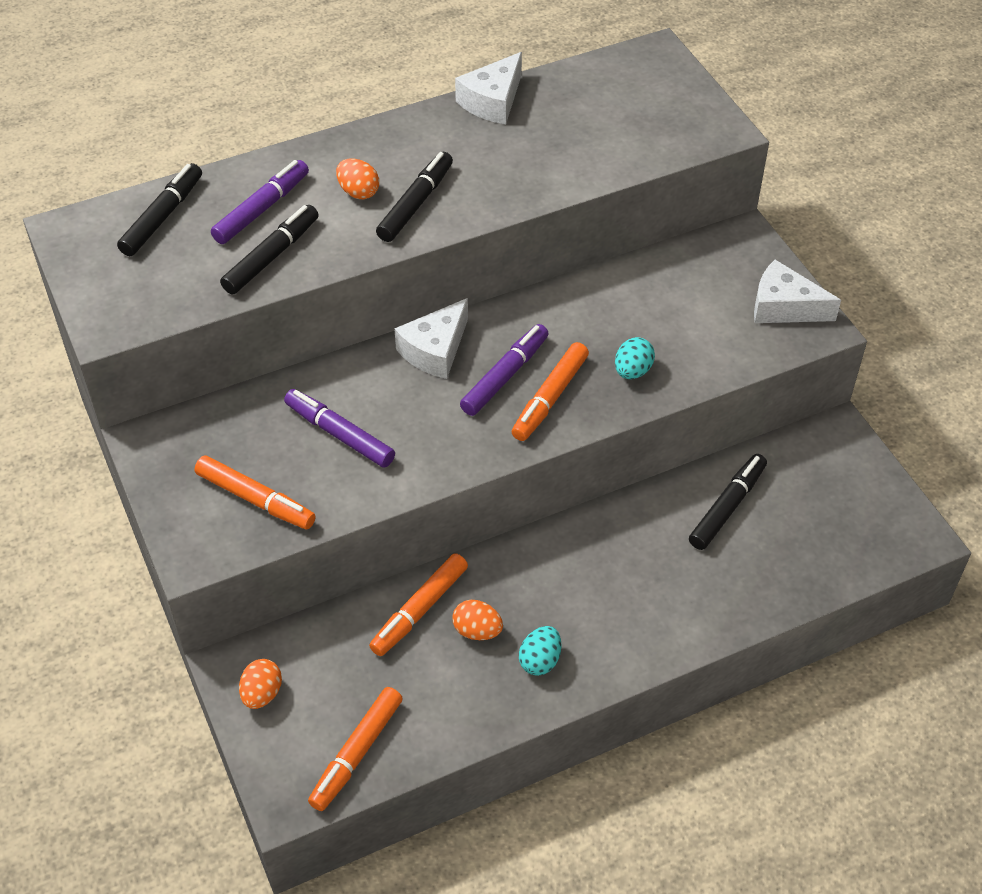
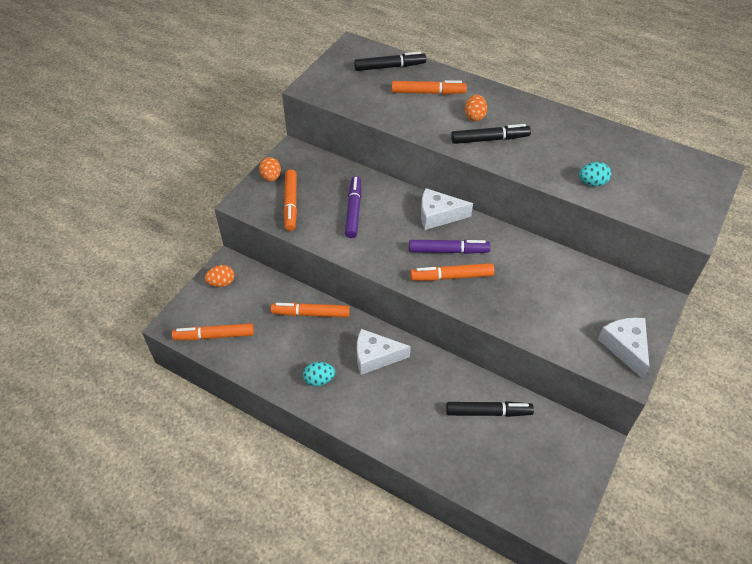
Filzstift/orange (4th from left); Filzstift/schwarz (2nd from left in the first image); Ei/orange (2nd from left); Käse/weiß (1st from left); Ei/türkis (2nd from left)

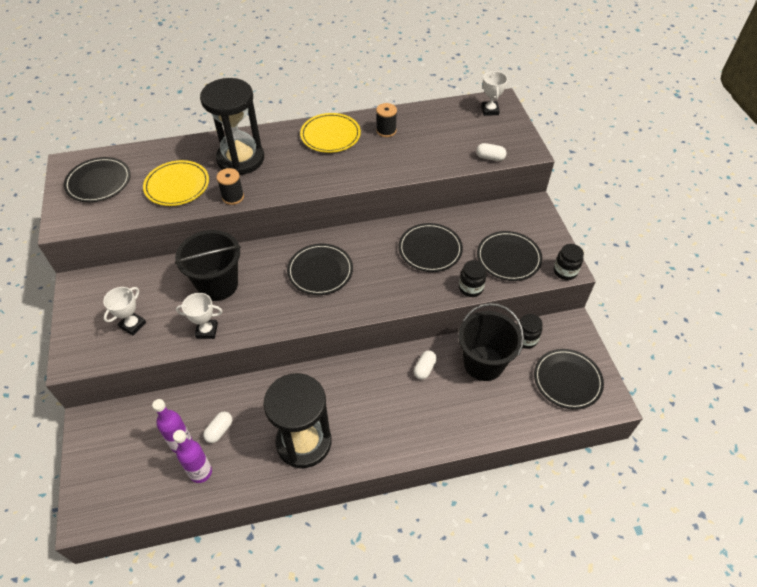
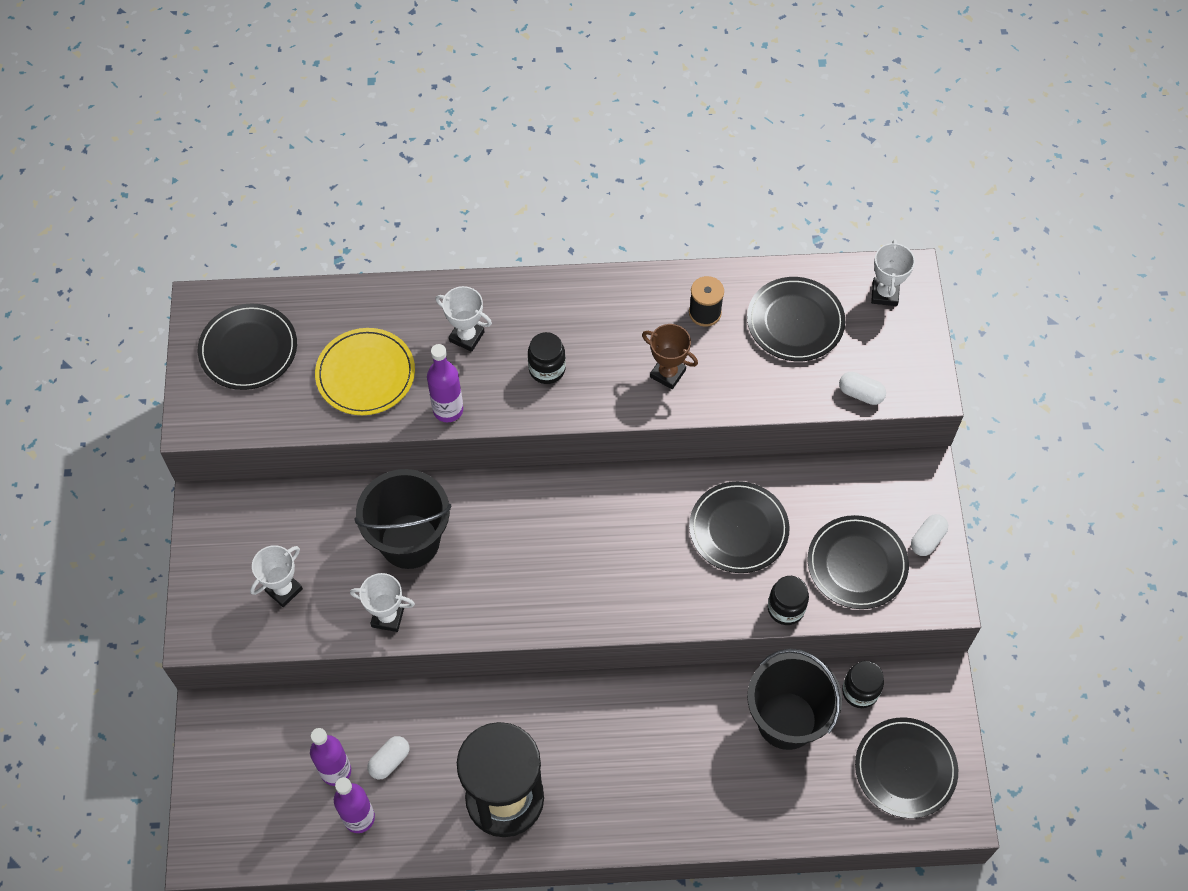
Pokal/weiß (3rd from left); Flasche/lila (3rd from left); Teller/schwarz (3rd from left); Teller/gelb (2nd from left in the first image); Kapsel/weiß (3rd from left); Einmachglas/schwarz (1st from left); Pokal/braun

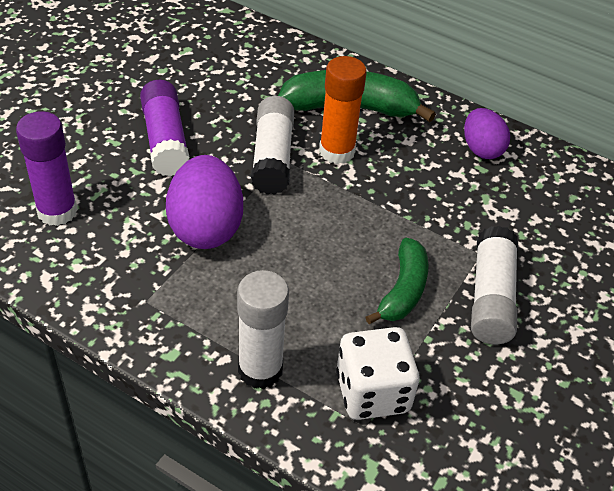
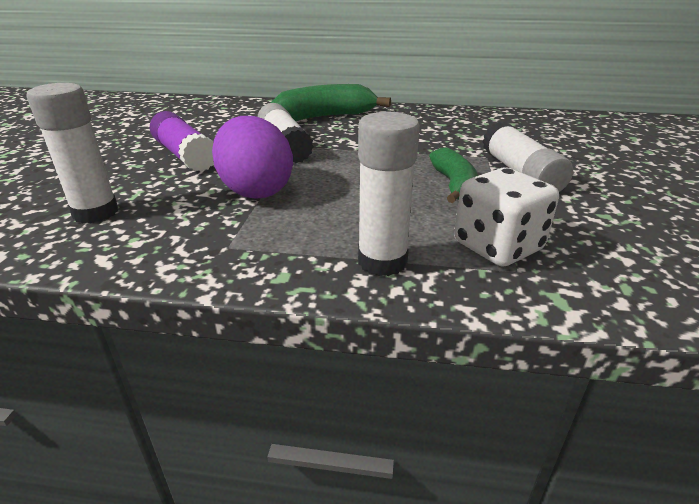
Klebestift/weiß (1st from left); Klebestift/orange; Ei/lila (2nd from left in the first image)

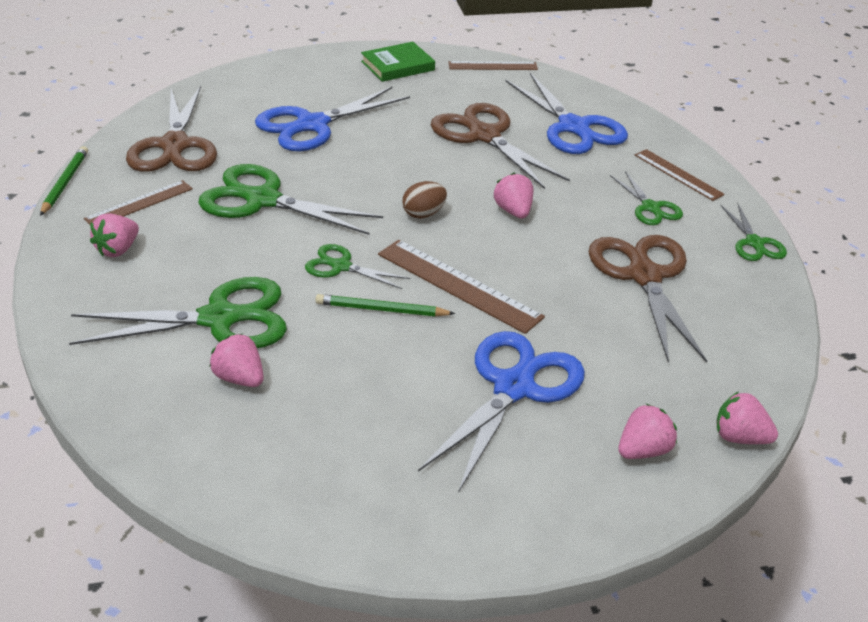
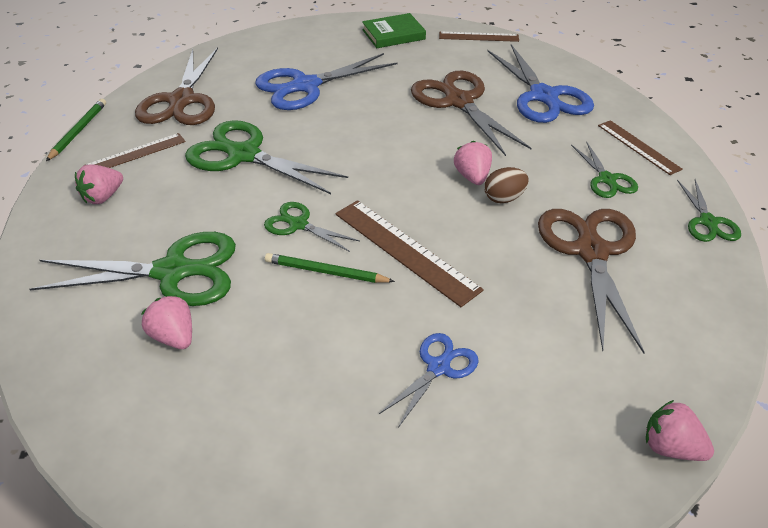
Ei/braun; Schere/blau (2nd from left); Erdbeere/rosa (4th from left in the first image)

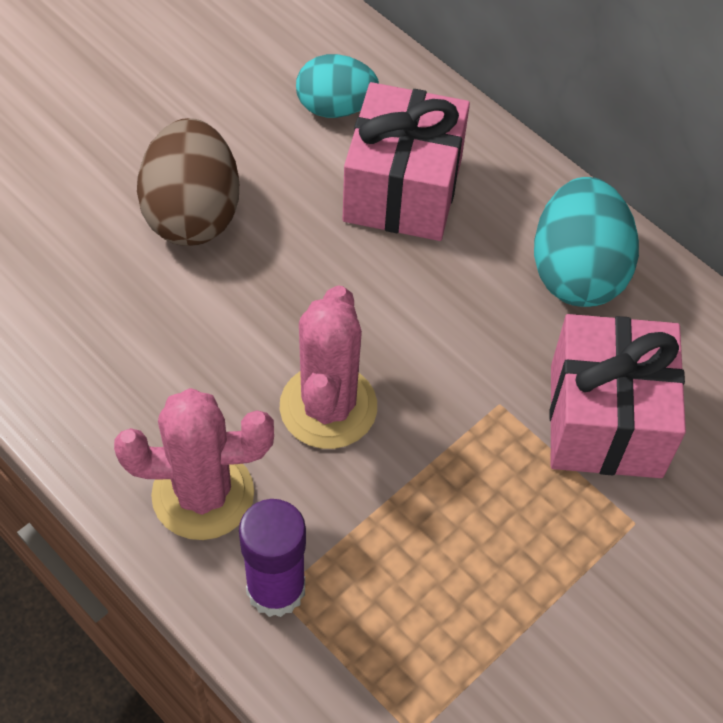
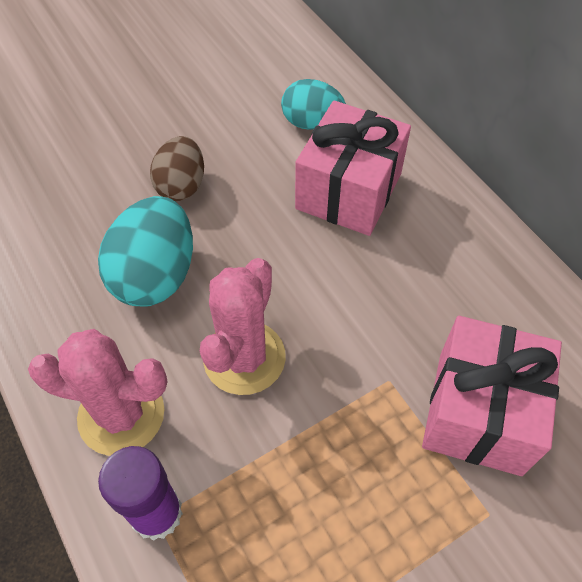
Ei/braun; Ei/türkis (1st from left)

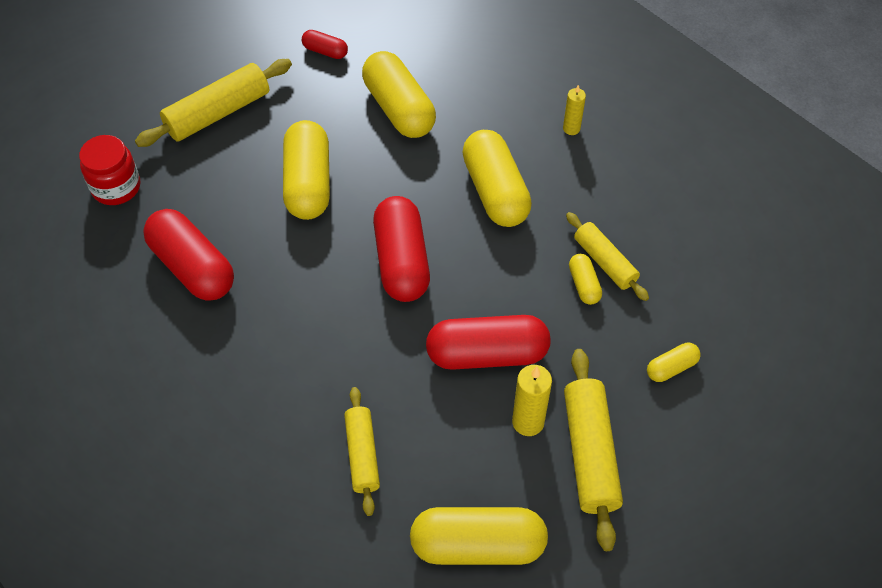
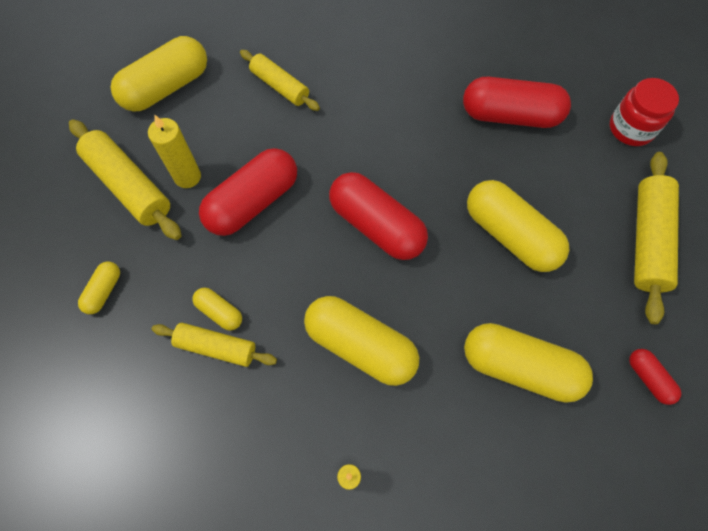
Kapsel/rot (4th from left)

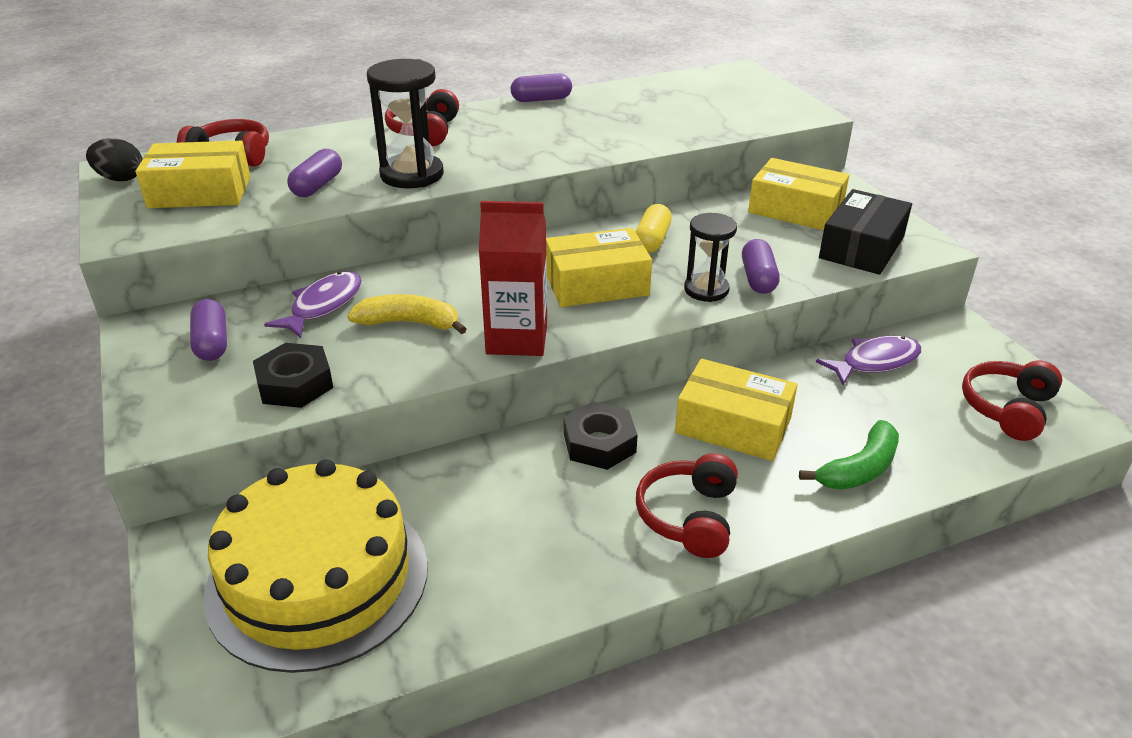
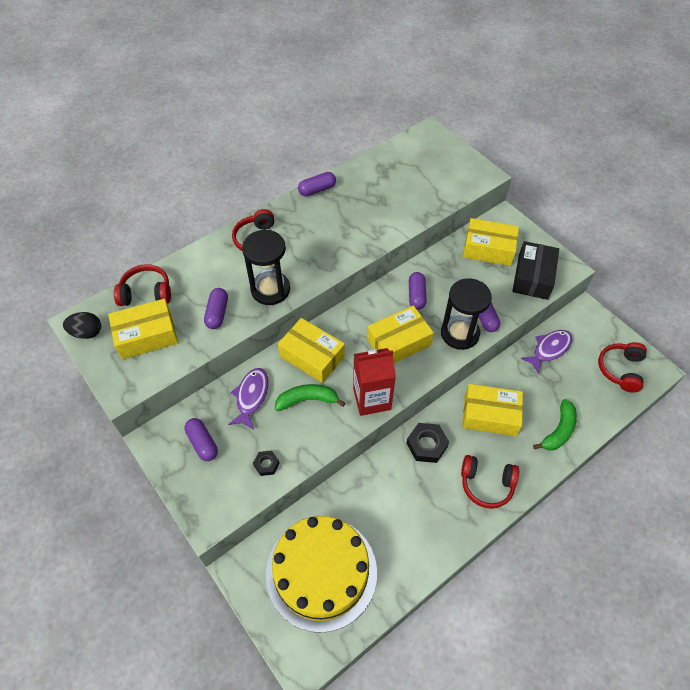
Sechskantmutter/schwarz (1st from left); Banane/grün (1st from left); Kapsel/lila (4th from left); Kopfhörer/rot (3rd from left); Sanduhr/schwarz (2nd from left); Schachtel/gelb (2nd from left)

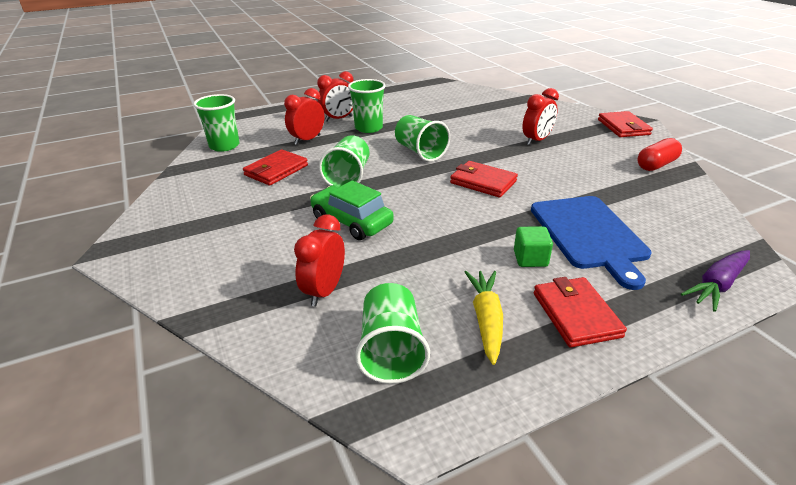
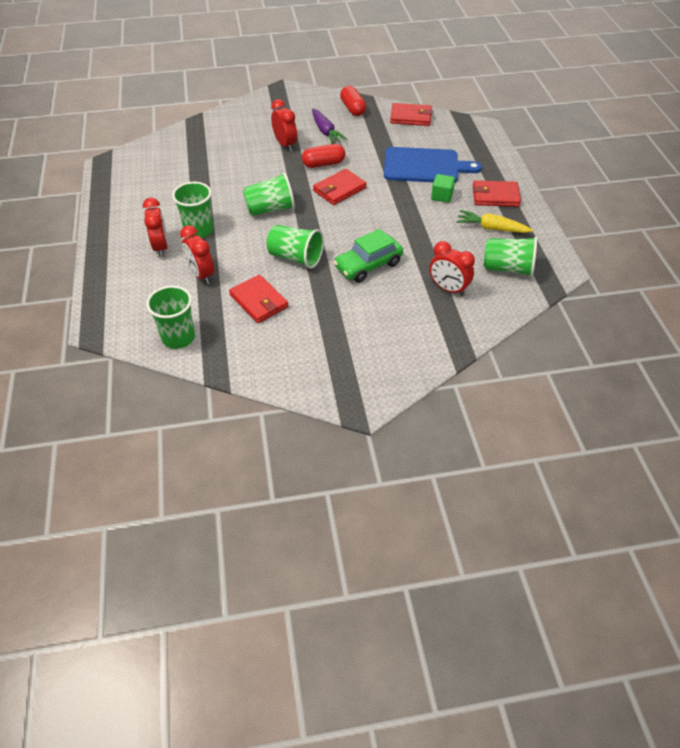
Geldbörse/rot (3rd from left); Karotte/lila; Kapsel/rot (1st from left)

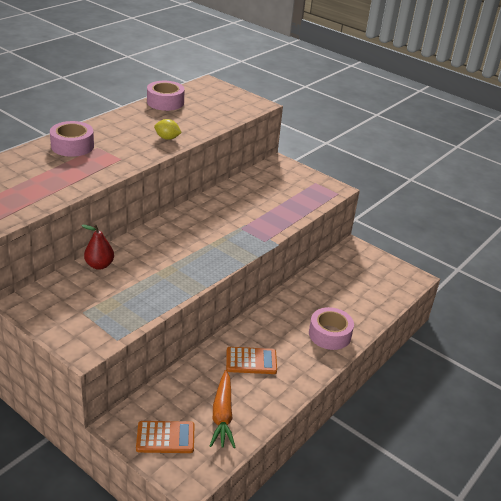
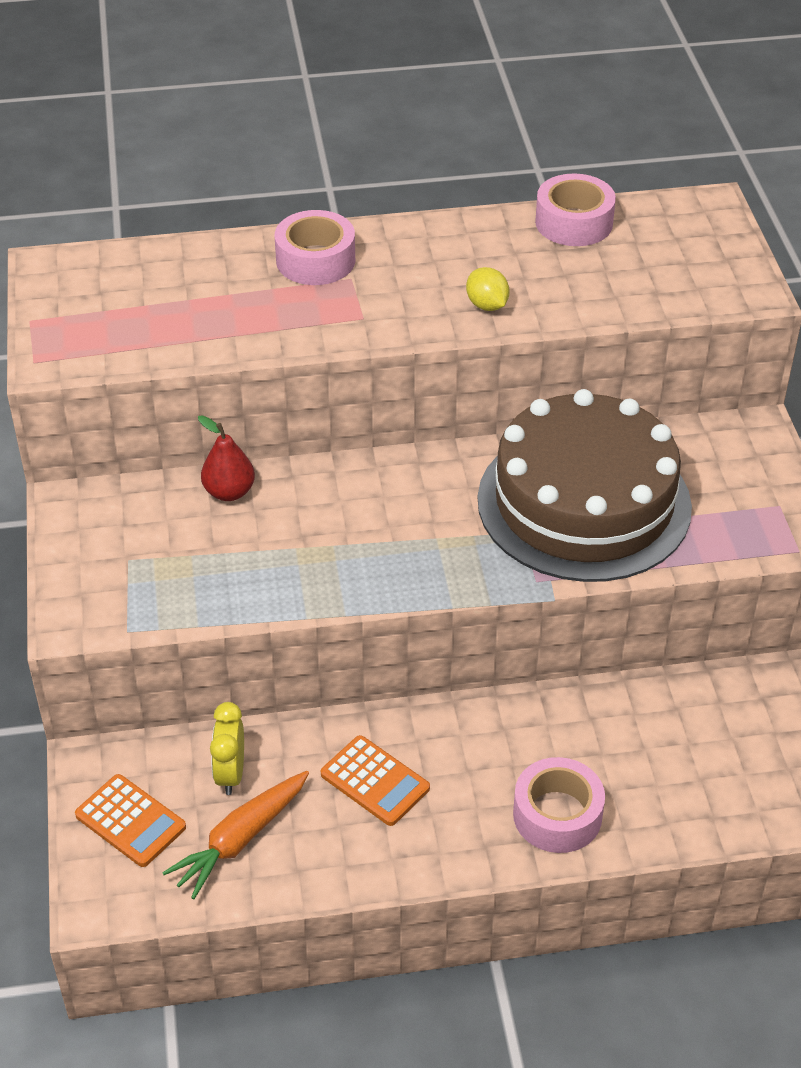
Wecker/gelb; Kuchen/braun

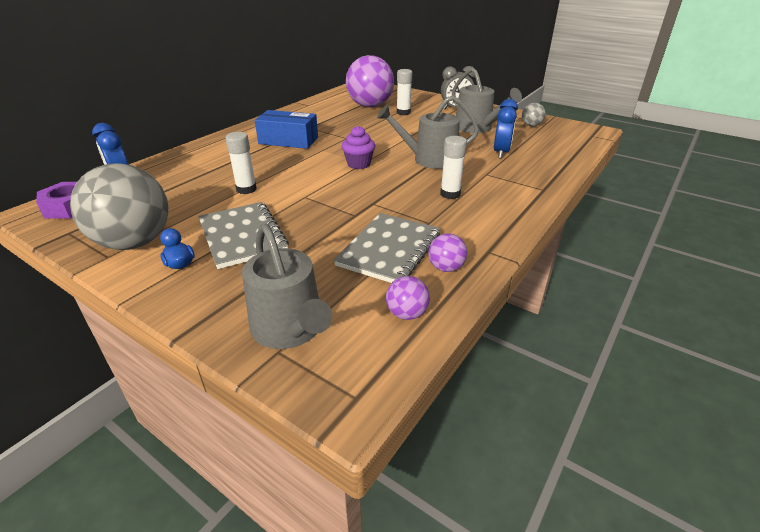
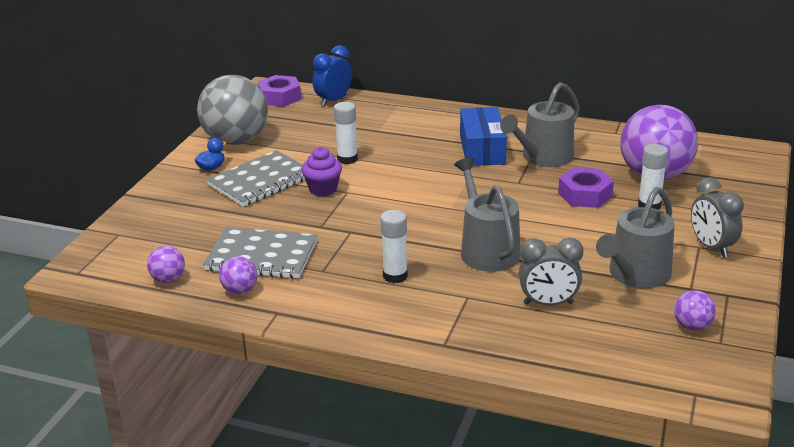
Gießkanne/grau (2nd from left); Muffin/lila; Wecker/grau (1st from left); Ball/lila (4th from left); Sechskantmutter/lila (2nd from left)

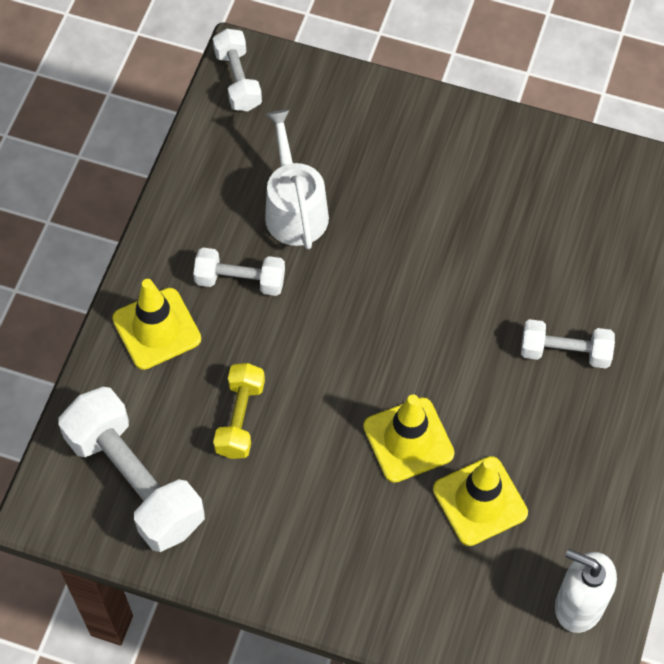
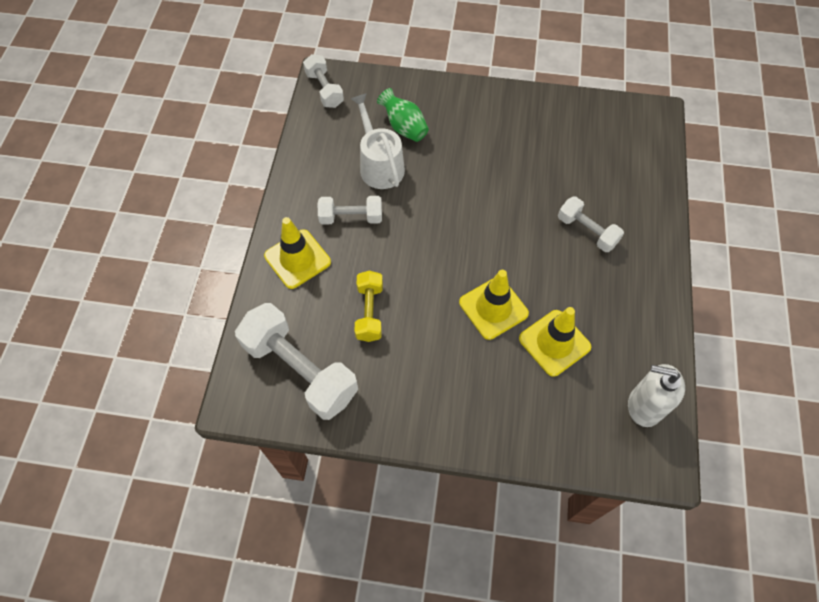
Hantel/weiß (4th from left); Vase/grün

